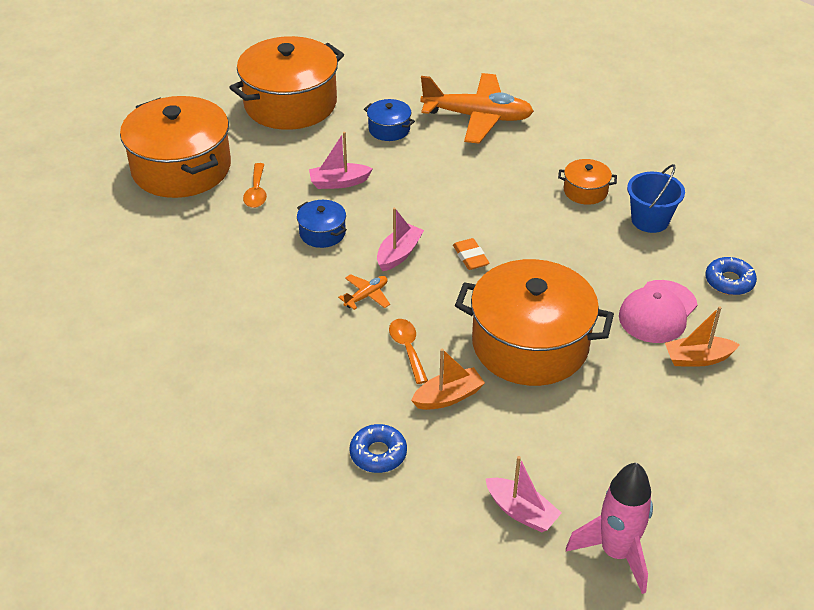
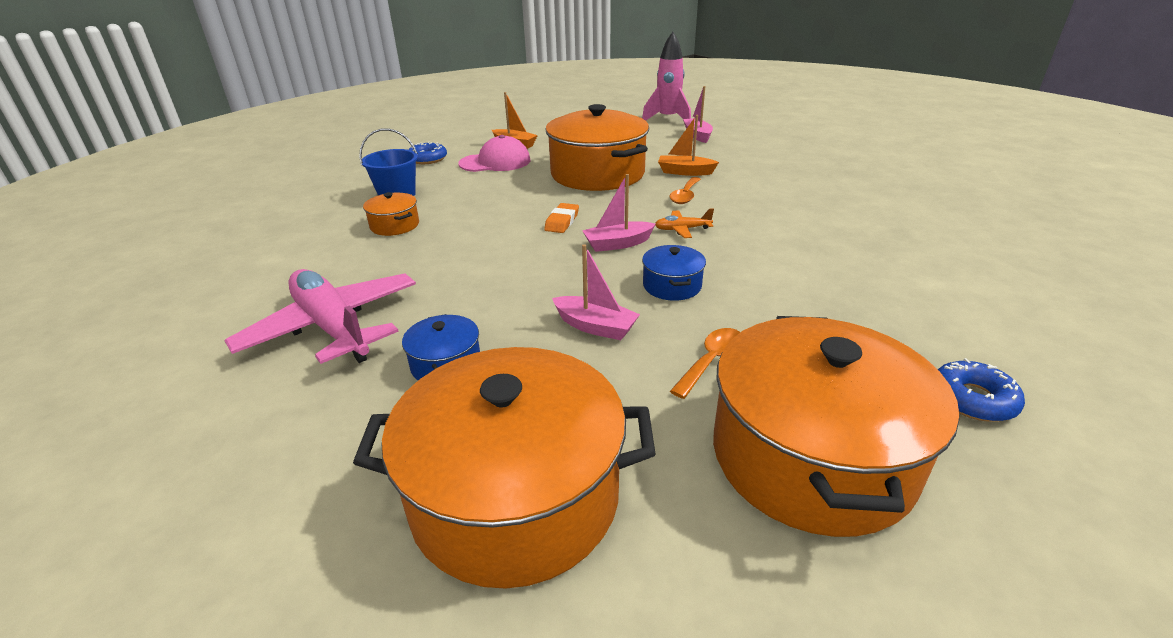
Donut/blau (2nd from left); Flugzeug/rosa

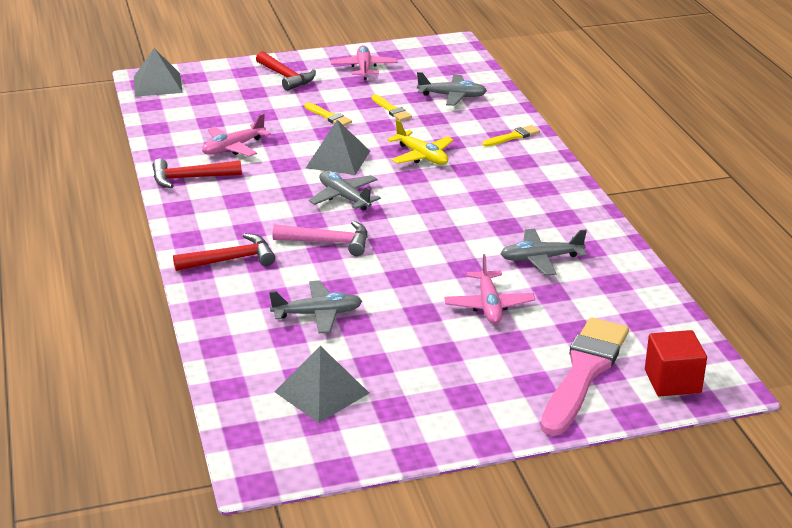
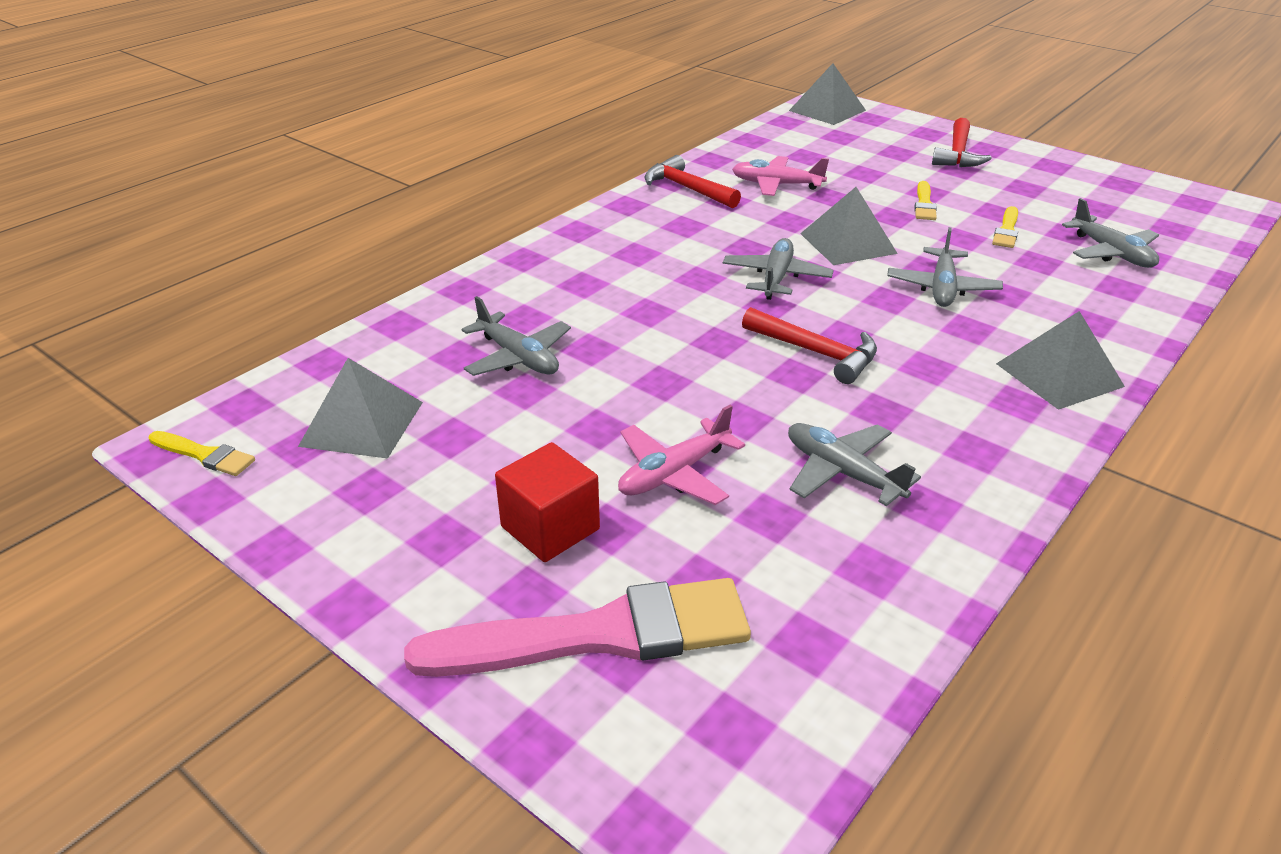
Hammer/rot (2nd from left); Hammer/rosa; Flugzeug/rosa (2nd from left in the first image); Flugzeug/grau (4th from left); Pinsel/gelb (1st from left); Kubus/rot; Pyramide/grau (4th from left)

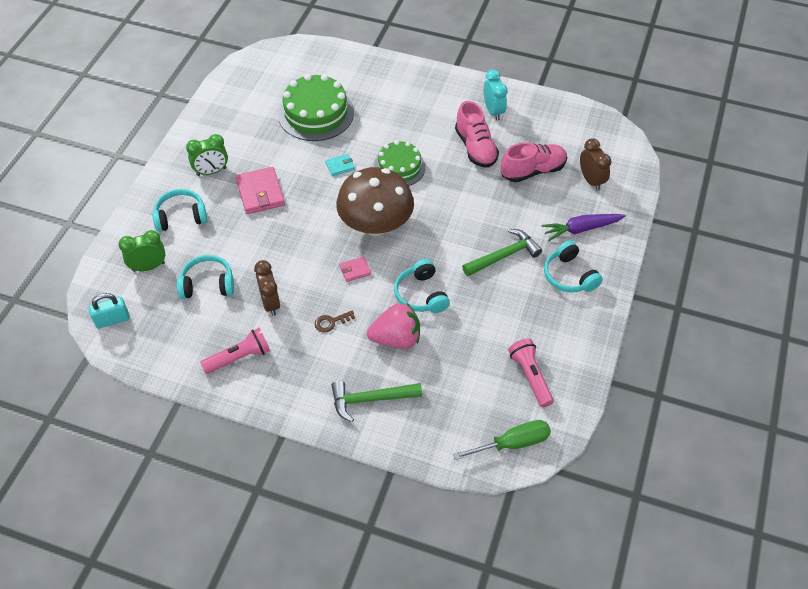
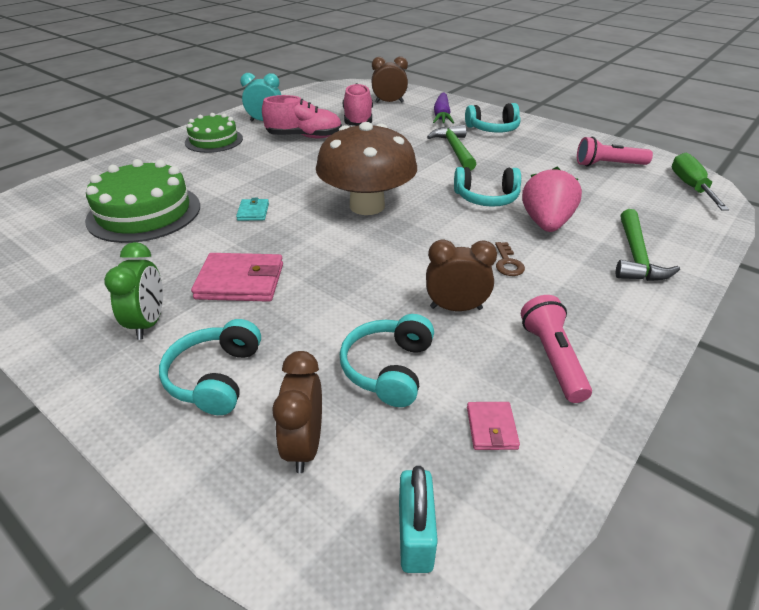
Wecker/braun (1st from left); Geldbörse/rosa (2nd from left); Kuchen/grün (2nd from left)

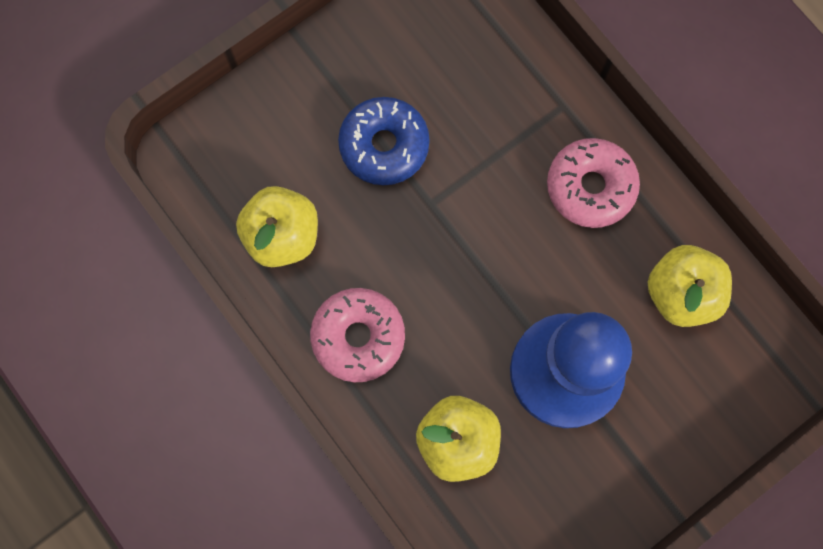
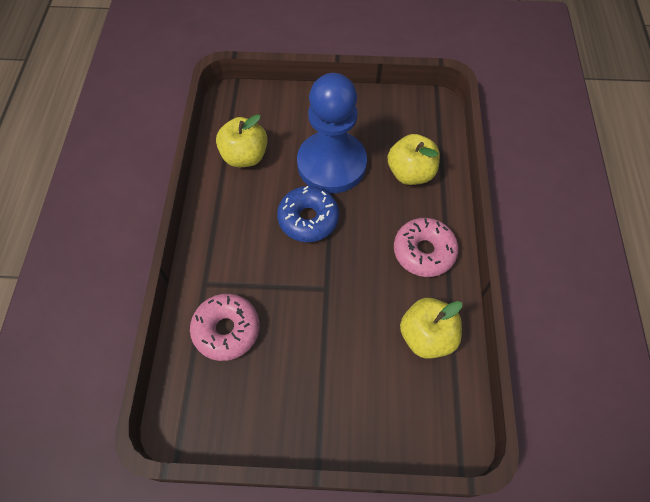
Donut/blau; Donut/rosa (1st from left)

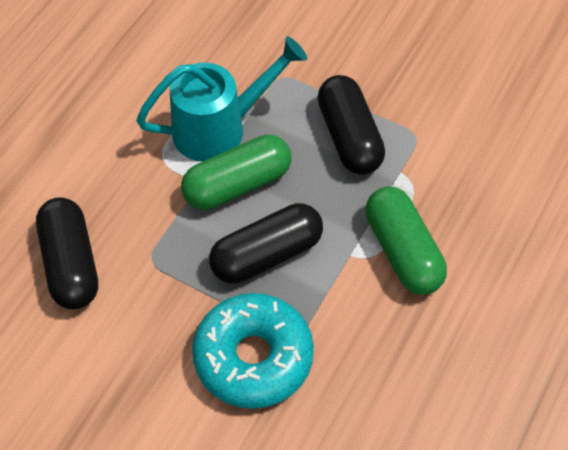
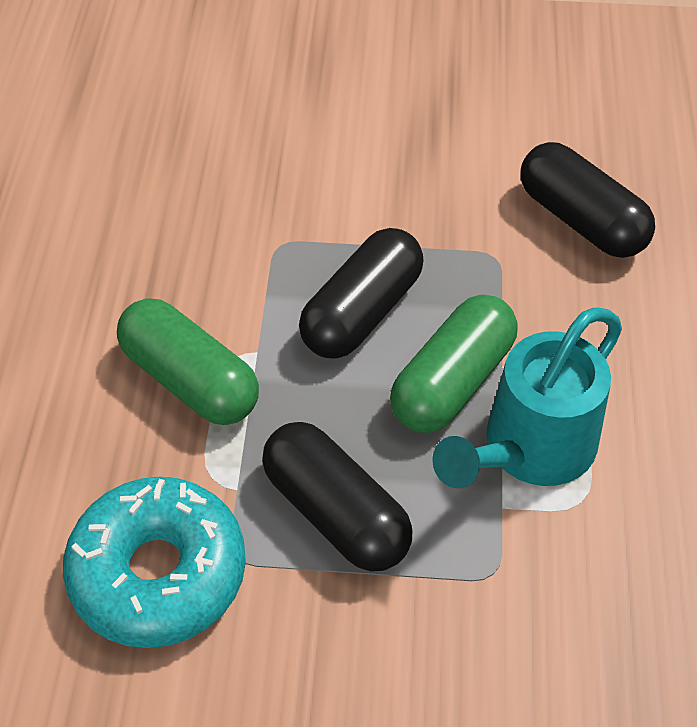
Donut/türkis

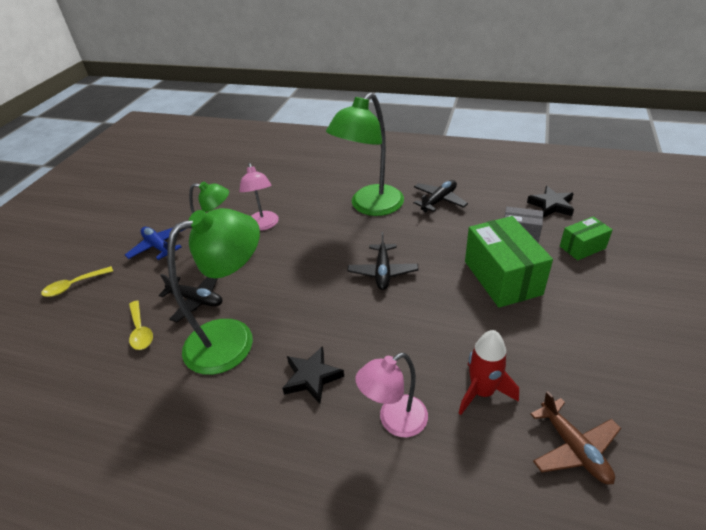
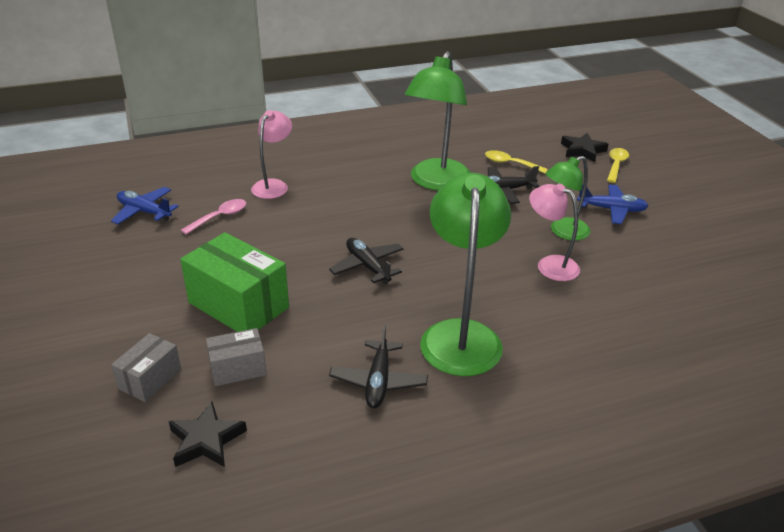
Stern/schwarz (2nd from left); Löffel/rosa; Flugzeug/blau (1st from left); Schachtel/grau (1st from left)

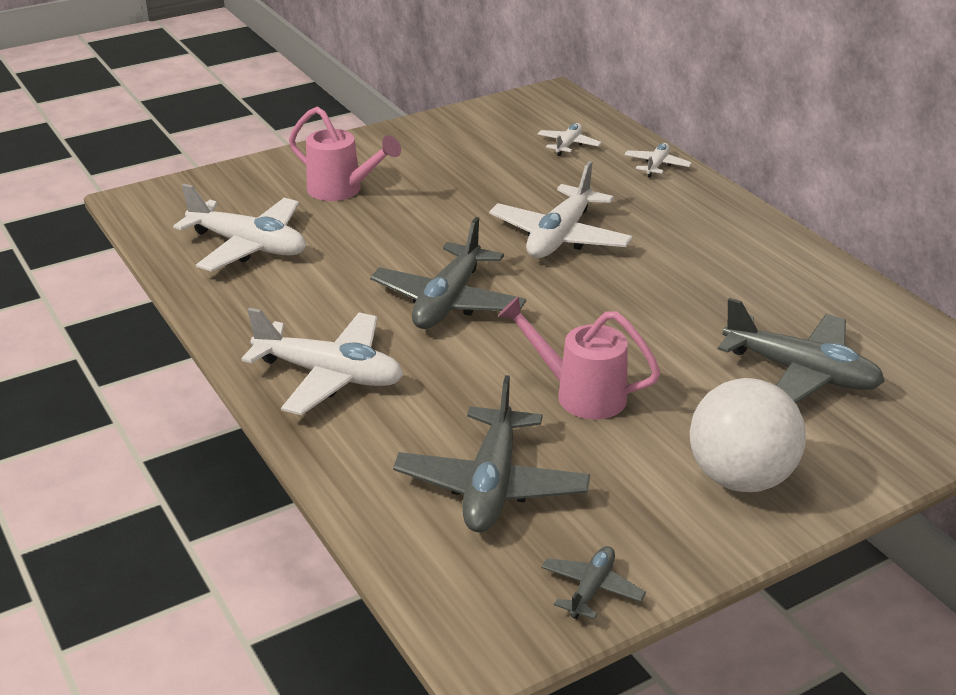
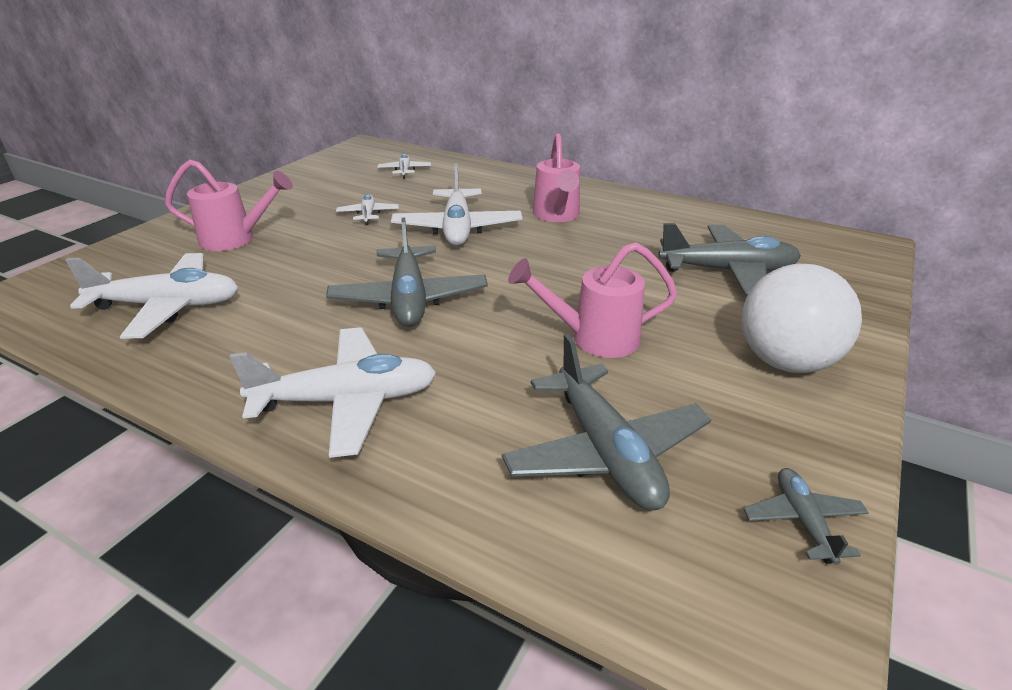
Flugzeug/weiß (3rd from left); Gießkanne/rosa (2nd from left)

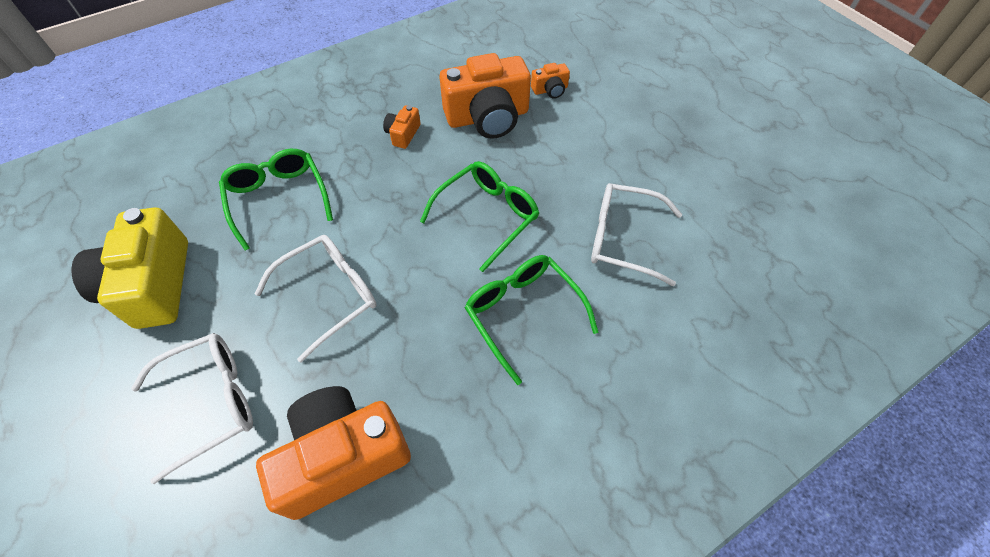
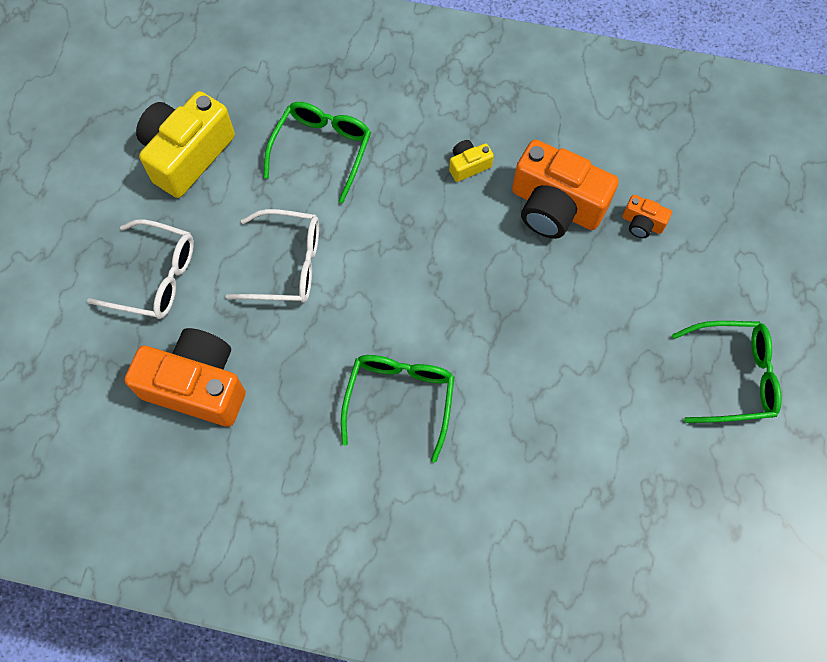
Kamera/gelb (2nd from left); Brille/grün (3rd from left); Brille/weiß (3rd from left in the first image)

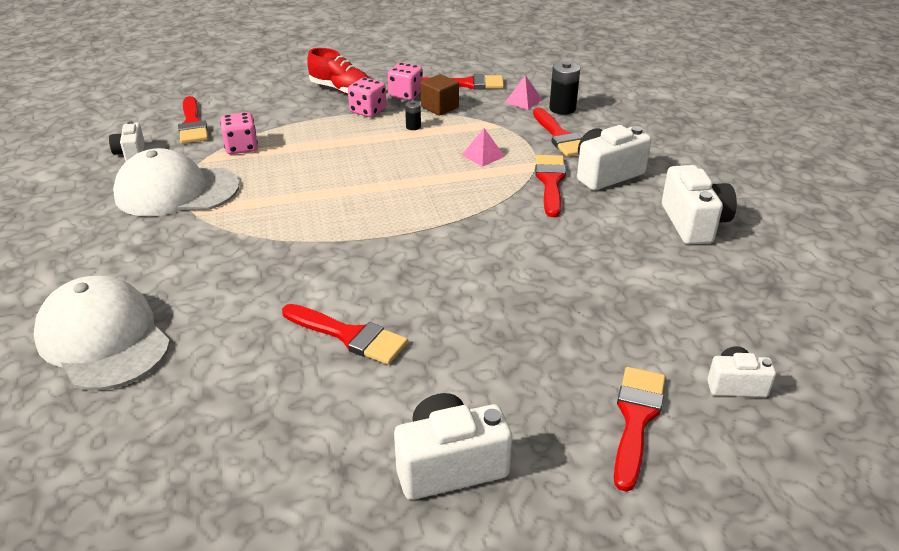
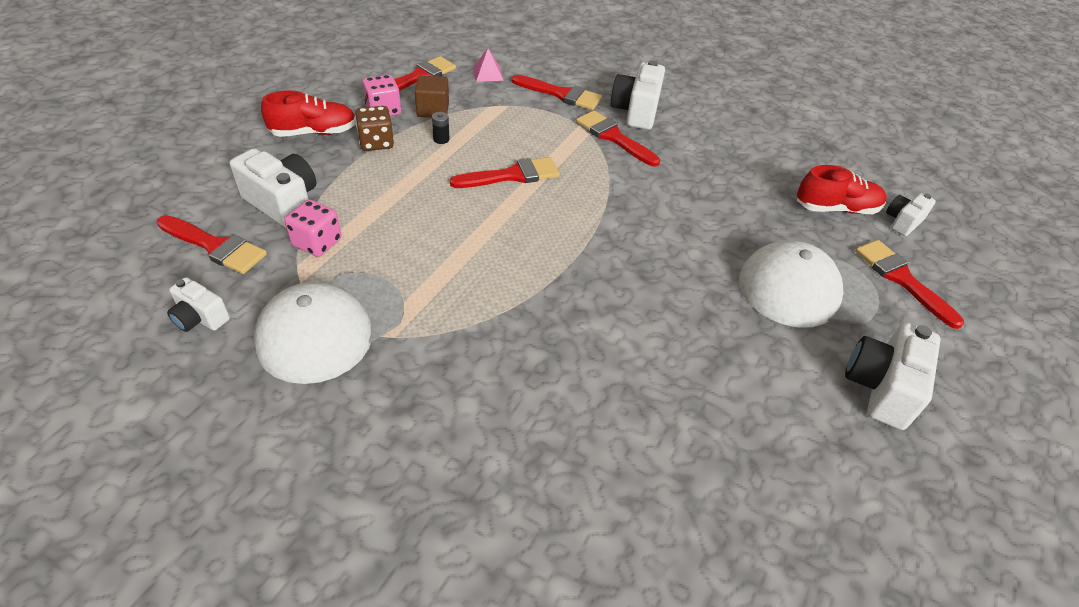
Kappe/weiß (2nd from left); Pinsel/rot (3rd from left); Spielwürfel/braun; Pyramide/rosa (1st from left in the first image); Batterie/schwarz (2nd from left in the first image); Kamera/weiß (2nd from left); Schuh/rot (2nd from left)

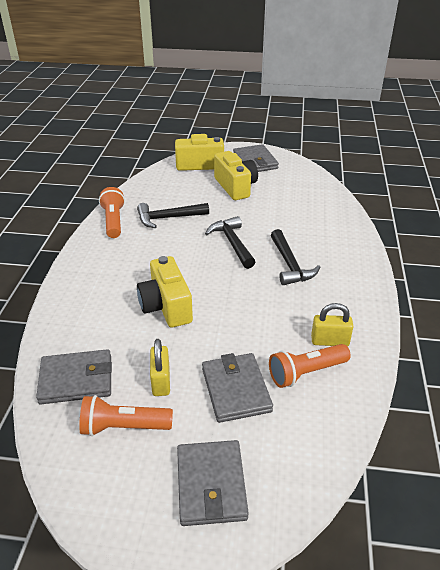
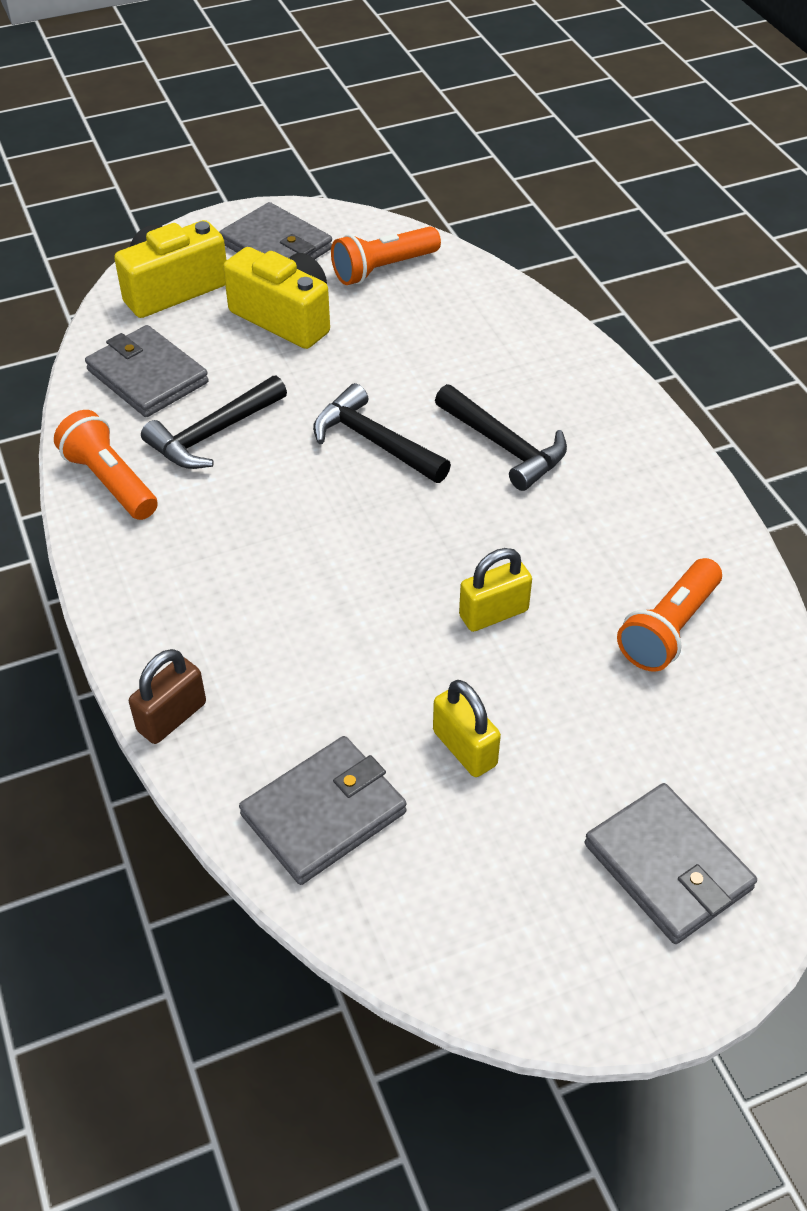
Taschenlampe/orange (2nd from left); Kamera/gelb (1st from left in the first image); Geldbörse/grau (1st from left); Vorhängeschloss/gelb (2nd from left); Vorhängeschloss/braun

